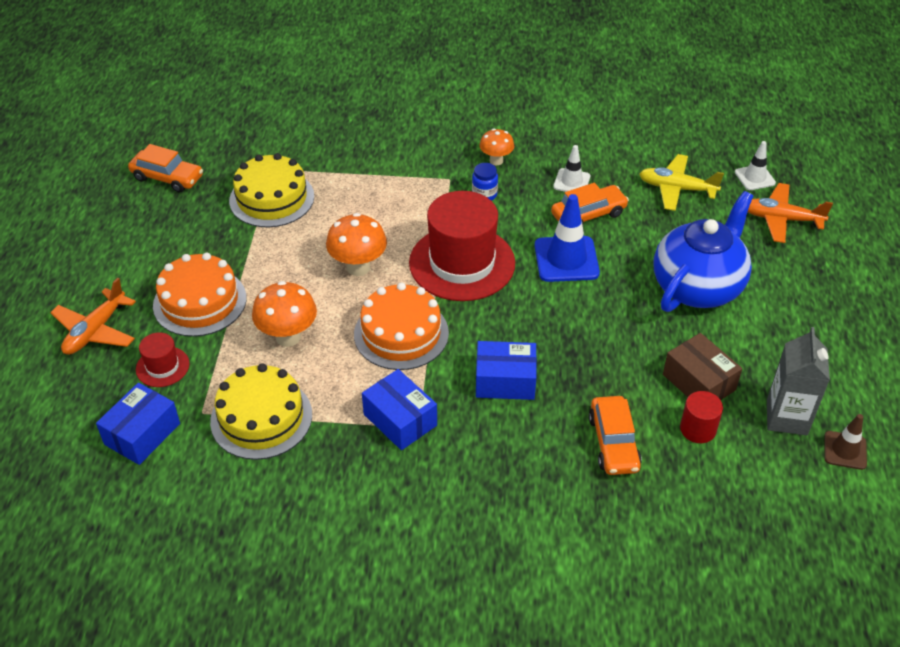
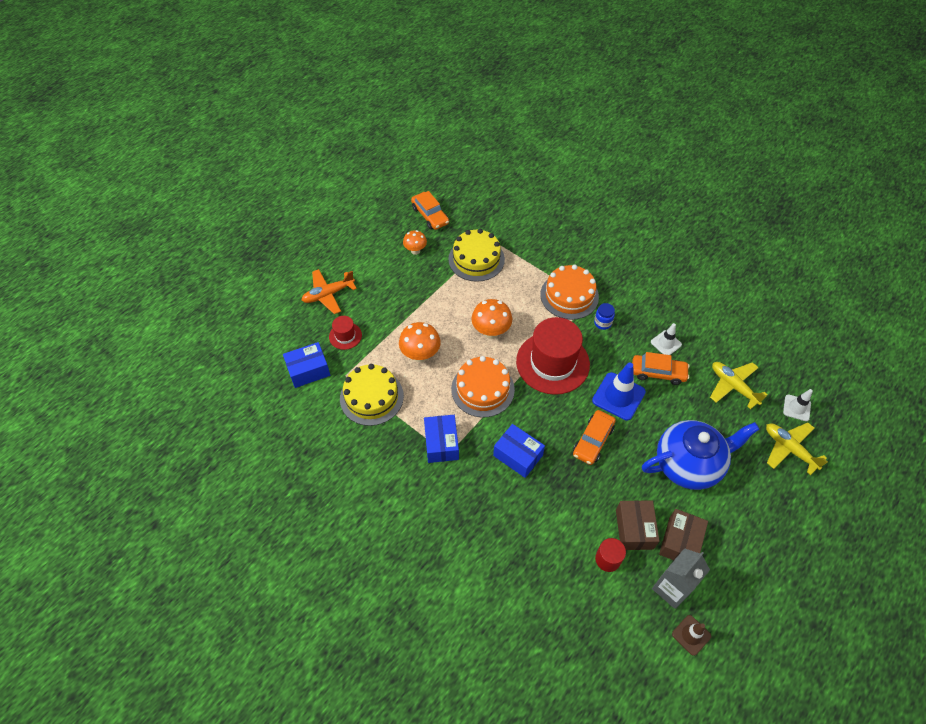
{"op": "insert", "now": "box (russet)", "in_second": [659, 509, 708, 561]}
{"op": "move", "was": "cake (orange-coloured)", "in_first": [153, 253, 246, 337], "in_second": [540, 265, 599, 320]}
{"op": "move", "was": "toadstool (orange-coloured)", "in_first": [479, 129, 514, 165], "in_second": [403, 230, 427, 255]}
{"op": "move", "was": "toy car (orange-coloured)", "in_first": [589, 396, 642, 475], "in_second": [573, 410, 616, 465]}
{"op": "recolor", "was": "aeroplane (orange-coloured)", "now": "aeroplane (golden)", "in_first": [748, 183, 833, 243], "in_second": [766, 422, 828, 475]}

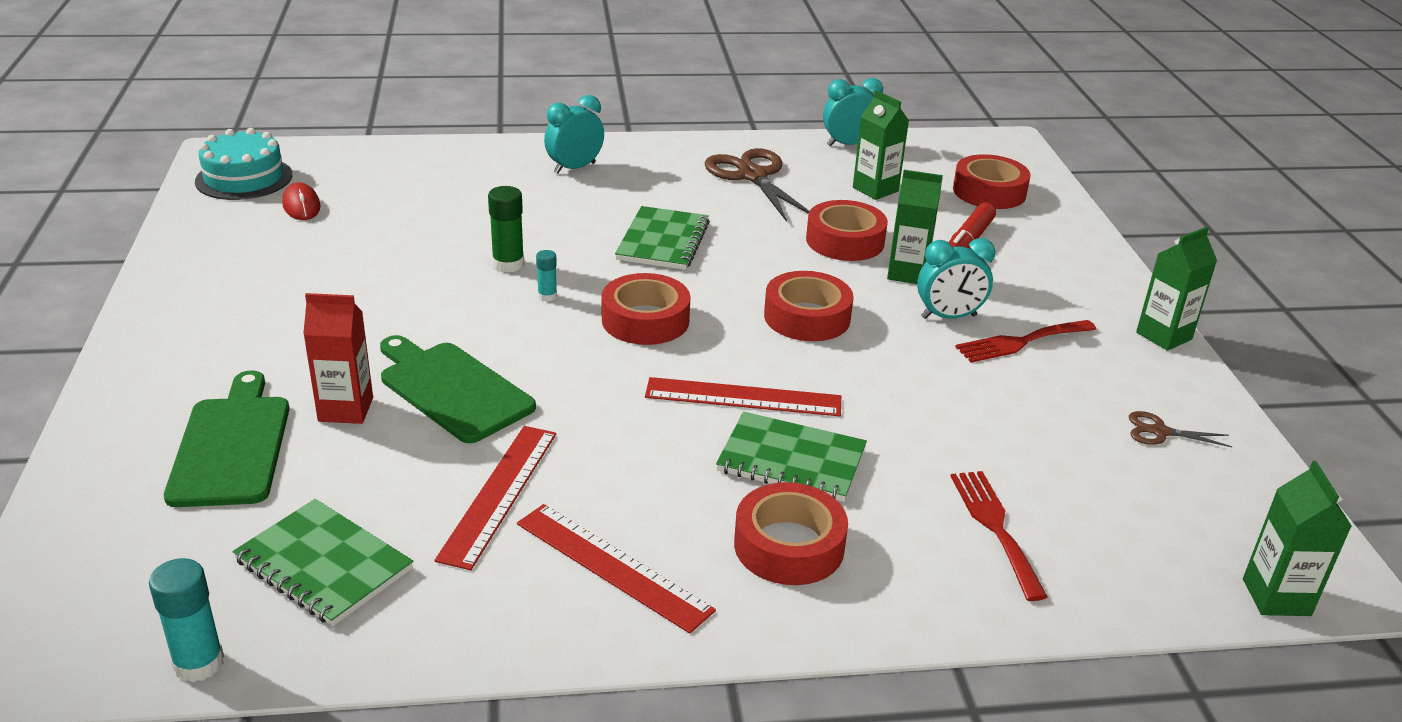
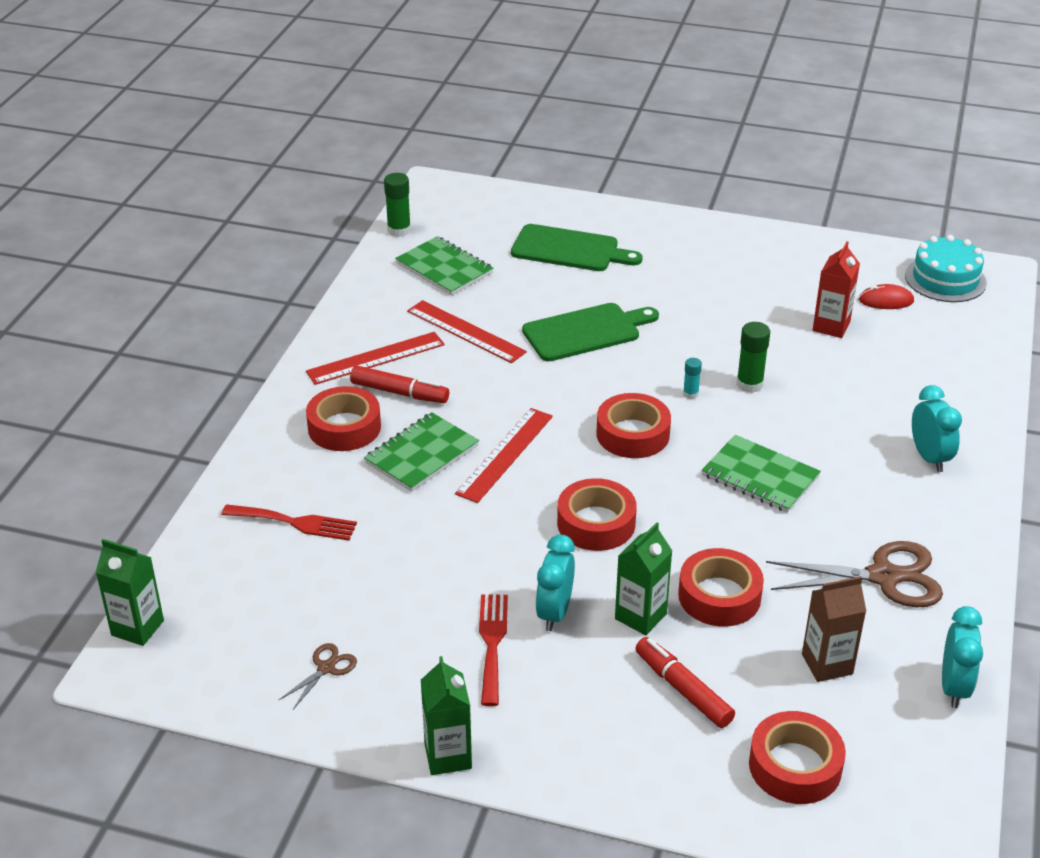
{"op": "insert", "now": "felt pen (red)", "in_second": [350, 366, 449, 403]}
{"op": "move", "was": "milk carton (red)", "in_first": [303, 293, 373, 424], "in_second": [813, 242, 860, 338]}
{"op": "recolor", "was": "stick of glue (aqua)", "now": "stick of glue (leaf-green)", "in_first": [149, 558, 224, 682], "in_second": [384, 173, 411, 237]}
{"op": "recolor", "was": "milk carton (leaf-green)", "now": "milk carton (russet)", "in_first": [853, 90, 909, 200], "in_second": [802, 576, 866, 682]}
{"op": "rotate", "was": "notebook (leaf-green)", "in_first": [233, 499, 413, 626], "in_second": [395, 236, 494, 295], "clockwise": 75}

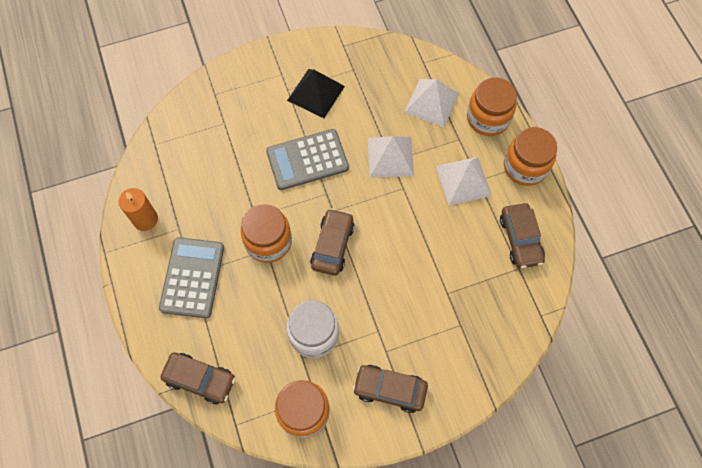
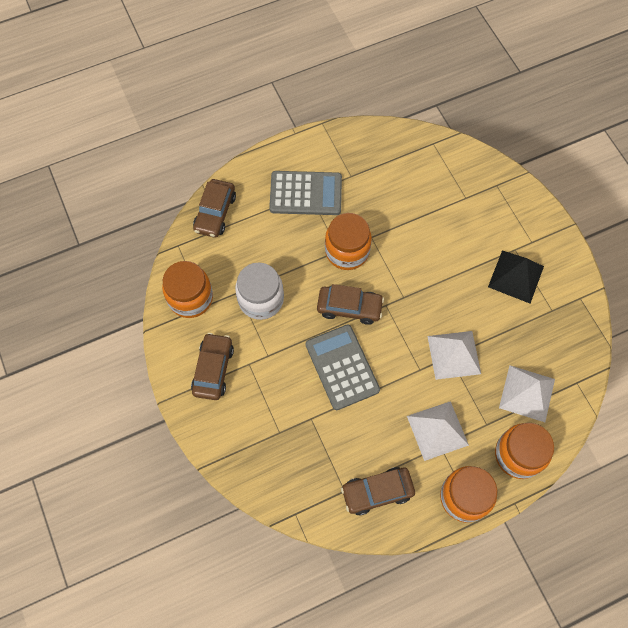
{"op": "delete", "was": "pillar candle (orange-coloured)", "in_first": [119, 188, 158, 231]}
{"op": "move", "was": "adding machine (grey)", "in_first": [266, 129, 349, 190], "in_second": [306, 324, 380, 410]}

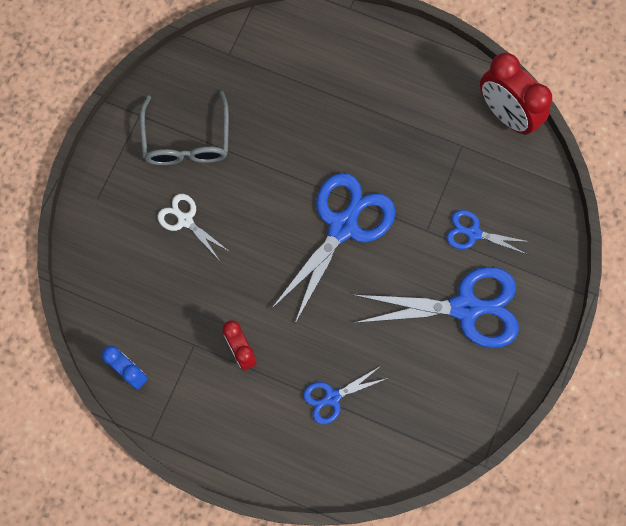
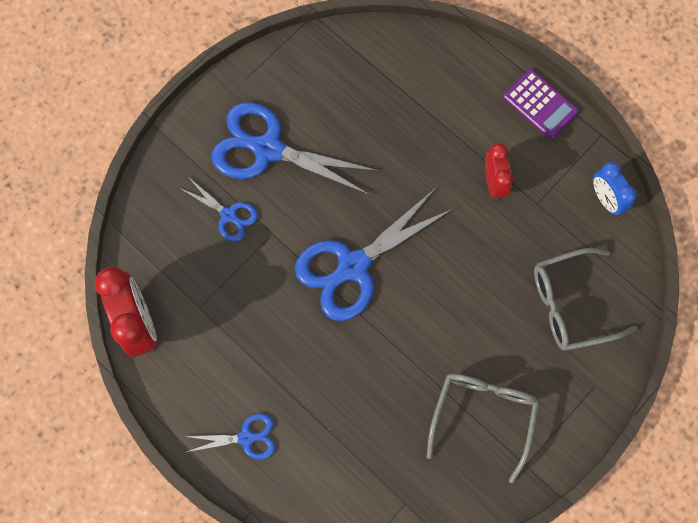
{"op": "delete", "was": "scissors (white)", "in_first": [158, 194, 230, 261]}
{"op": "insert", "now": "adding machine (royal purple)", "in_second": [503, 69, 579, 139]}
{"op": "insert", "now": "spectacles (grey)", "in_second": [534, 248, 637, 350]}
{"op": "move", "was": "scissors (royal blue)", "in_first": [303, 366, 388, 424], "in_second": [186, 414, 275, 460]}

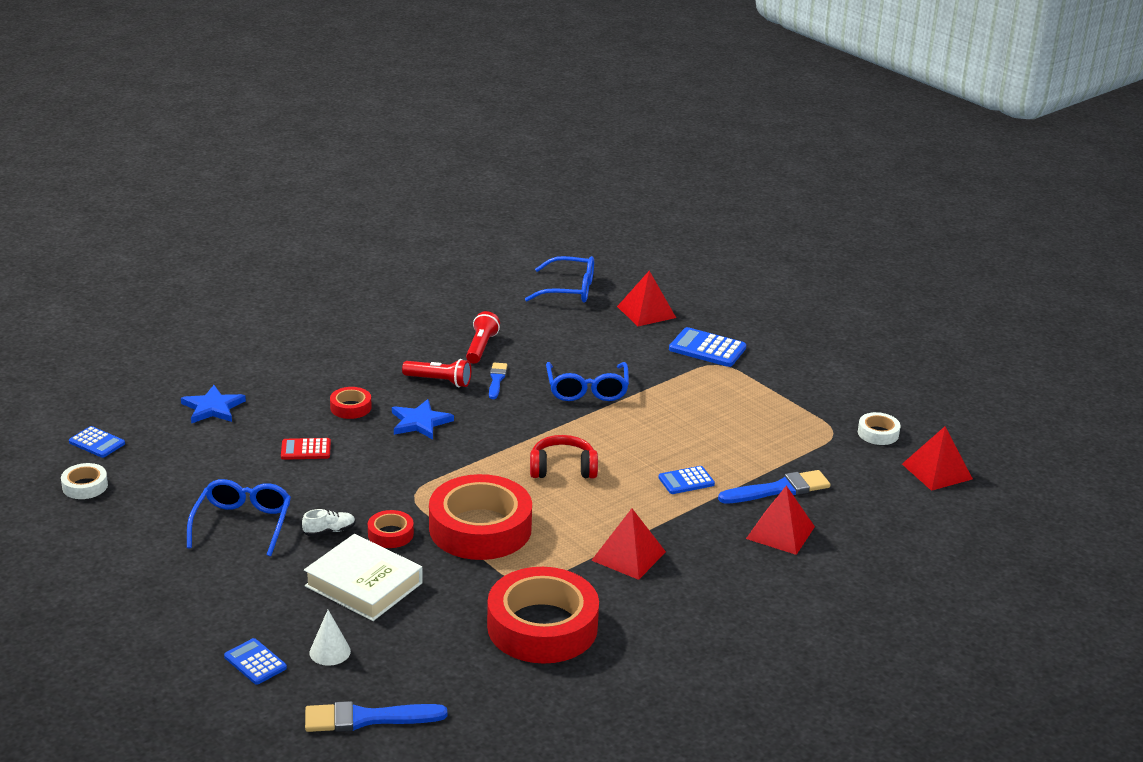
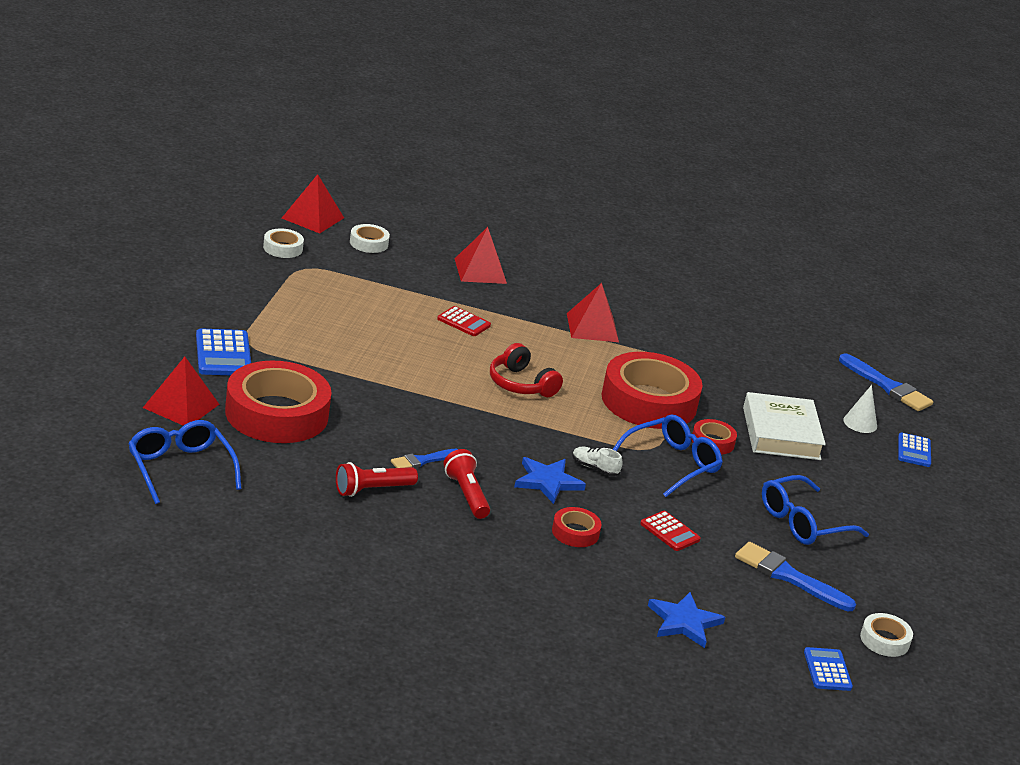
{"op": "insert", "now": "roll of tape (white)", "in_second": [350, 224, 390, 253]}
{"op": "move", "was": "sneaker (white)", "in_first": [302, 509, 355, 536], "in_second": [572, 447, 623, 476]}
{"op": "move", "was": "roll of tape (red)", "in_first": [487, 567, 599, 664], "in_second": [225, 360, 332, 443]}
{"op": "move", "was": "spectacles (royal blue)", "in_first": [546, 362, 629, 401], "in_second": [612, 415, 723, 497]}
{"op": "move", "was": "paintbrush (royal blue)", "in_first": [718, 470, 830, 504], "in_second": [735, 542, 856, 611]}
{"op": "recolor", "was": "adding machine (royal blue)", "now": "adding machine (red)", "in_first": [658, 466, 715, 494], "in_second": [437, 306, 491, 336]}

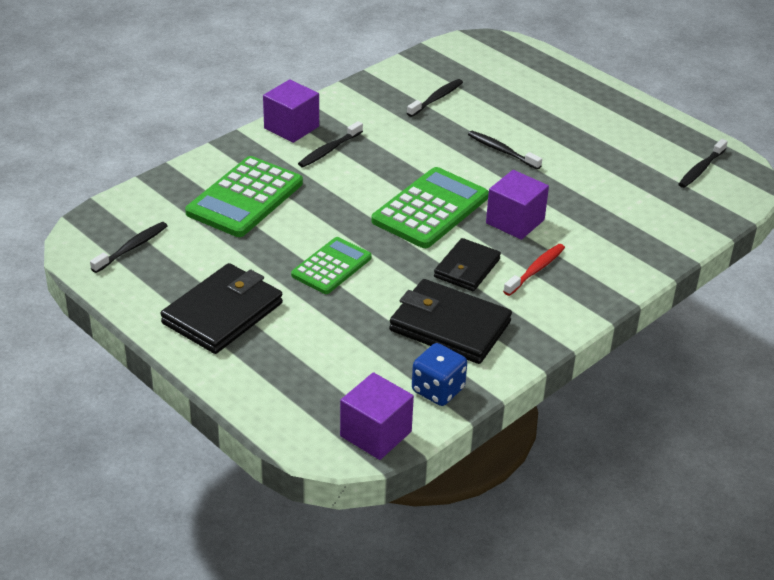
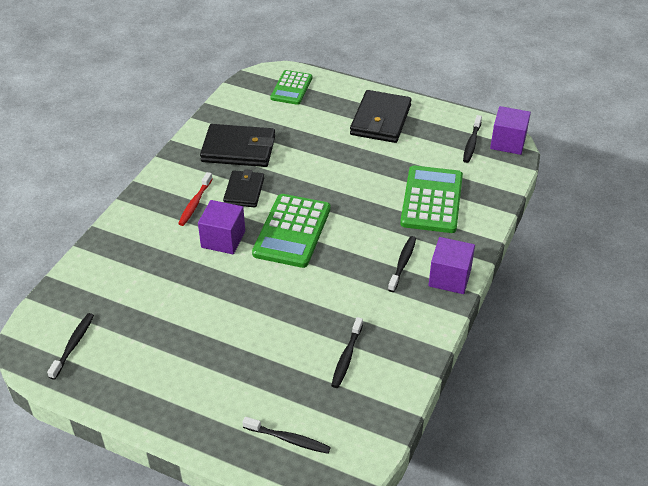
{"op": "delete", "was": "dice (royal blue)", "in_first": [412, 343, 467, 406]}
{"op": "move", "was": "adding machine (leaf-green)", "in_first": [291, 237, 372, 294], "in_second": [270, 70, 312, 105]}
{"op": "move", "was": "block (royal purple)", "in_first": [340, 372, 414, 460], "in_second": [490, 106, 531, 155]}
{"op": "move", "was": "toothbrush (black)", "in_first": [468, 131, 542, 170], "in_second": [243, 417, 331, 454]}

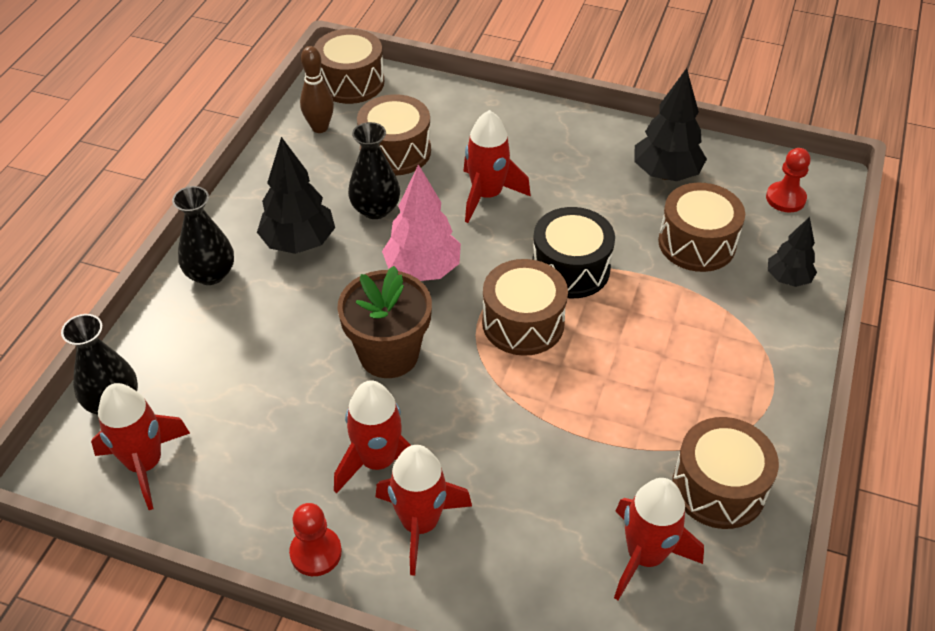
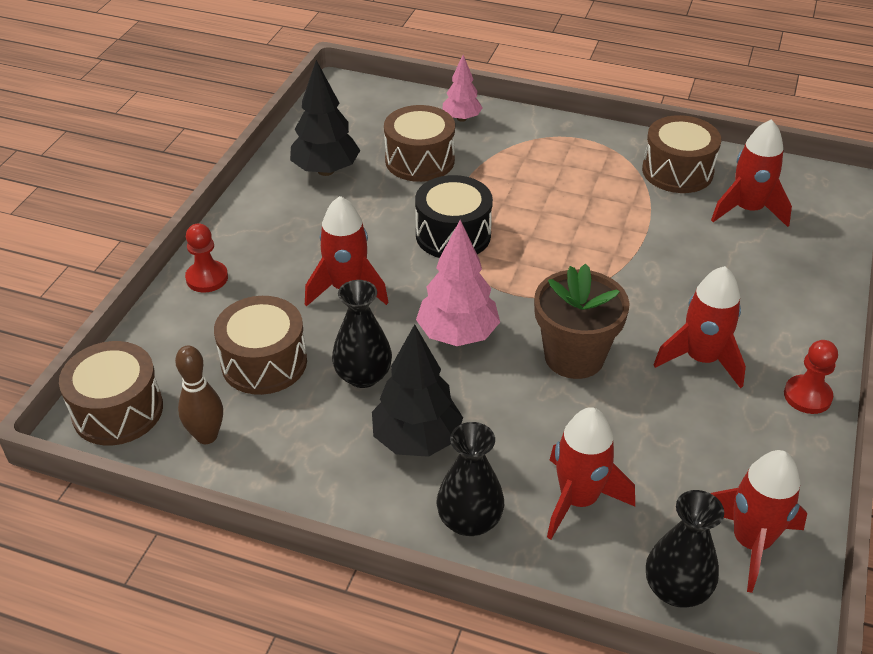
{"op": "delete", "was": "drum (russet)", "in_first": [482, 259, 568, 356]}
{"op": "move", "was": "rocket (red)", "in_first": [376, 445, 472, 576], "in_second": [547, 407, 635, 539]}
{"op": "move", "was": "game pawn (red)", "in_first": [766, 148, 811, 212], "in_second": [185, 224, 228, 293]}
{"op": "recolor", "was": "tree (black)", "now": "tree (rose-pink)", "in_first": [768, 217, 817, 287], "in_second": [442, 55, 483, 122]}

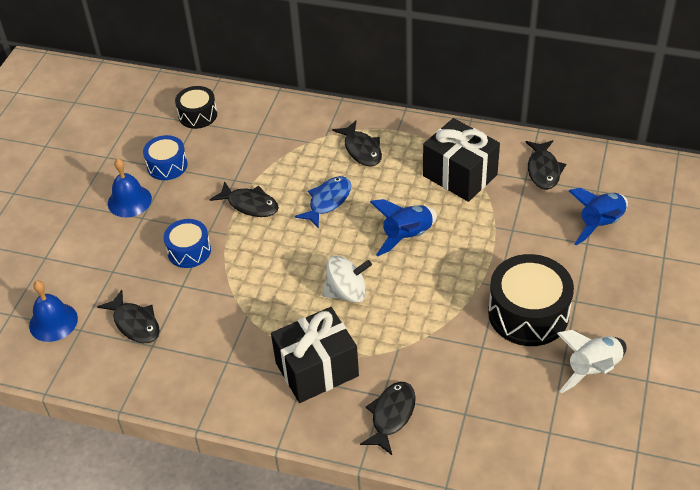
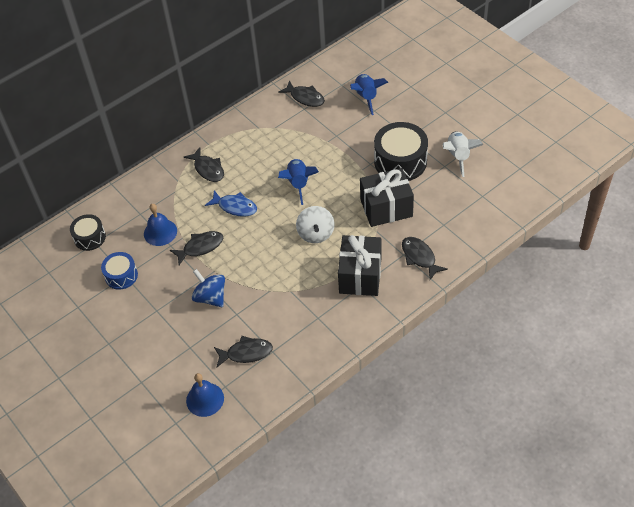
{"op": "move", "was": "bell (royal blue)", "in_first": [108, 158, 152, 217], "in_second": [144, 204, 177, 246]}
{"op": "move", "was": "gift (black)", "in_first": [423, 118, 500, 202], "in_second": [360, 168, 414, 227]}
{"op": "replace", "was": "drum (royal blue)", "now": "whirligig (royal blue)", "in_first": [163, 219, 211, 268], "in_second": [192, 269, 225, 307]}
{"op": "rotate", "was": "toy fish (royal blue)", "in_first": [295, 176, 351, 229], "in_second": [205, 190, 257, 217], "clockwise": 135}
{"op": "rotate", "was": "whirligig (white)", "in_first": [322, 255, 372, 303], "in_second": [296, 206, 334, 243], "clockwise": 150}
{"op": "rotate", "was": "toy fish (black)", "in_first": [332, 121, 382, 166], "in_second": [184, 147, 224, 182], "clockwise": 45}

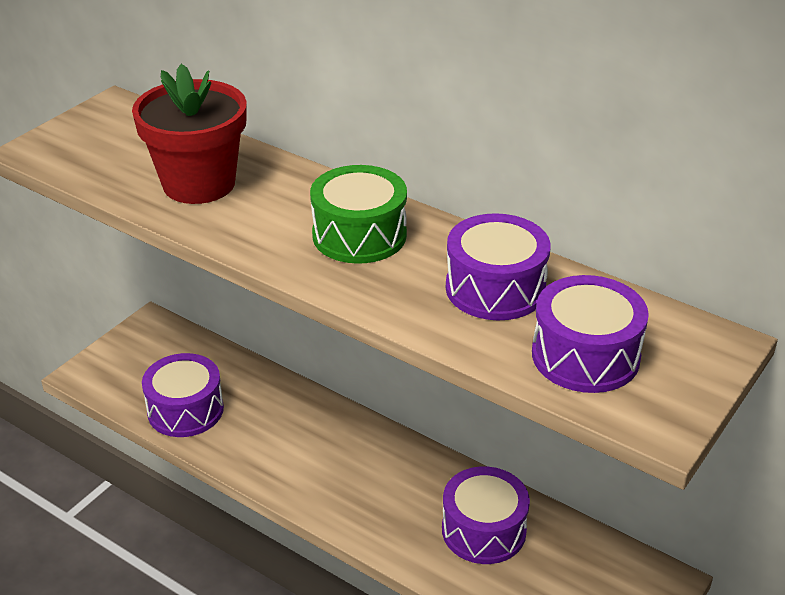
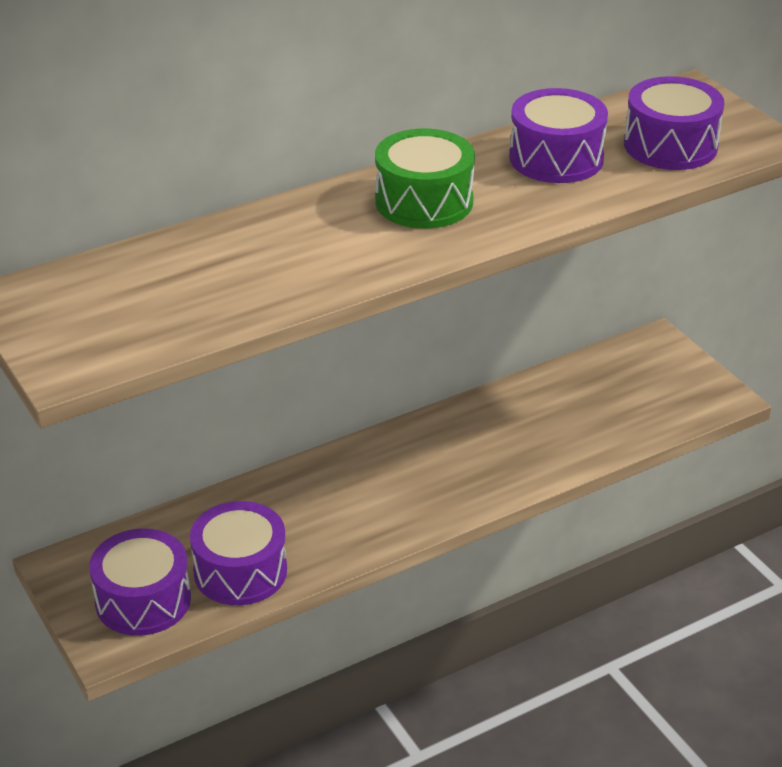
{"op": "delete", "was": "flower pot (red)", "in_first": [132, 64, 247, 204]}
{"op": "move", "was": "drum (royal purple)", "in_first": [442, 466, 530, 564], "in_second": [89, 528, 191, 636]}

